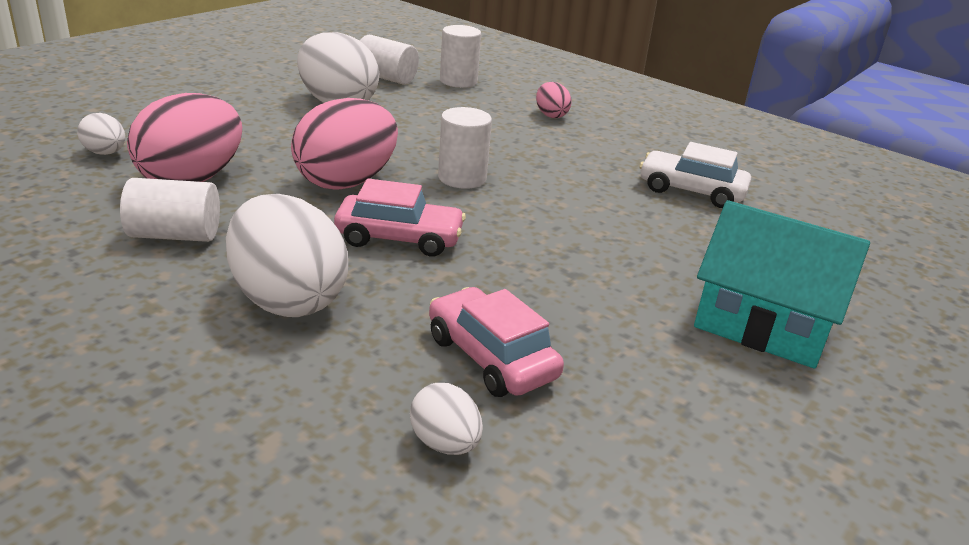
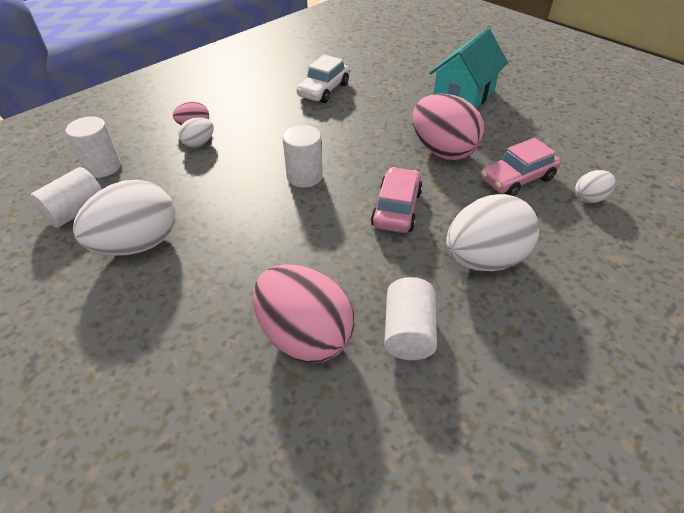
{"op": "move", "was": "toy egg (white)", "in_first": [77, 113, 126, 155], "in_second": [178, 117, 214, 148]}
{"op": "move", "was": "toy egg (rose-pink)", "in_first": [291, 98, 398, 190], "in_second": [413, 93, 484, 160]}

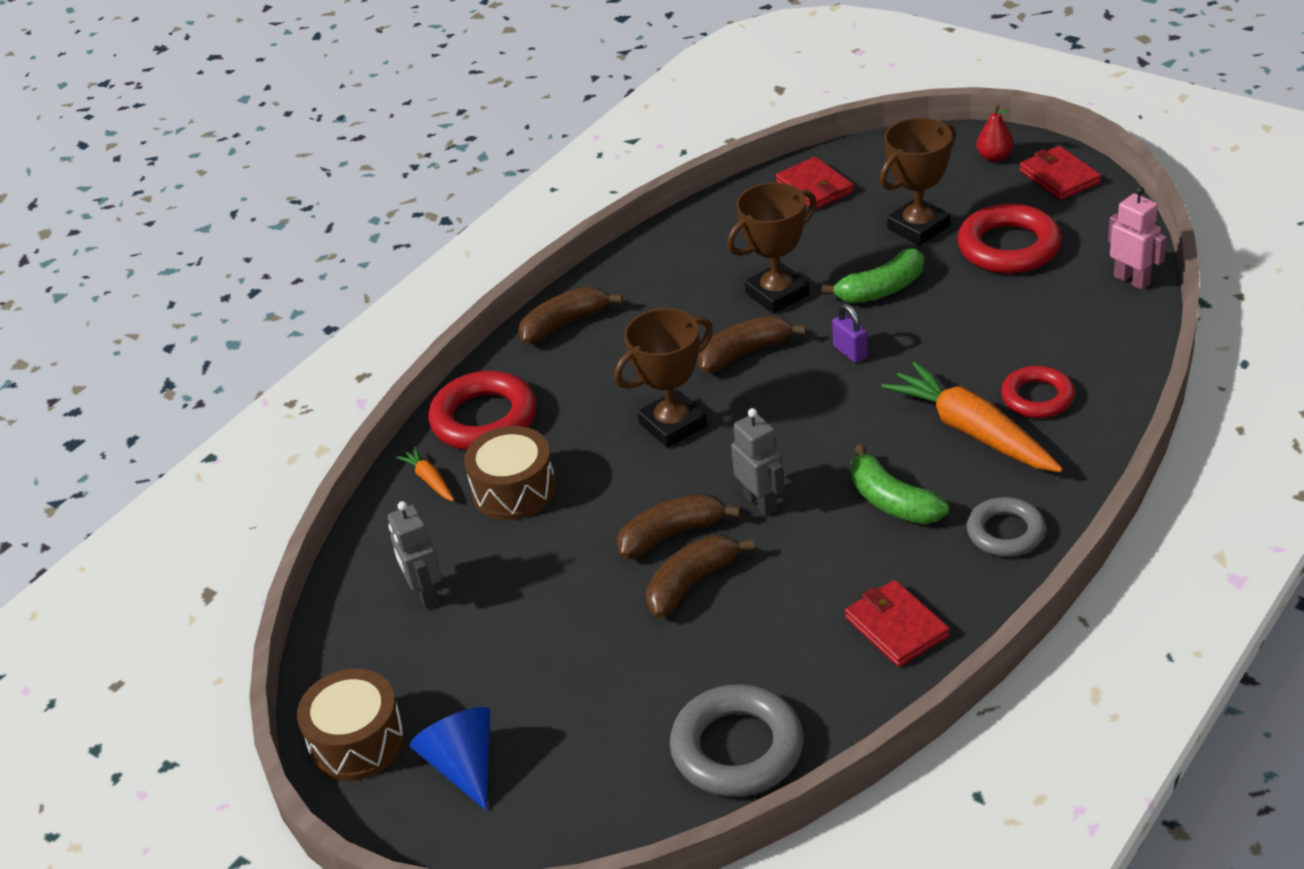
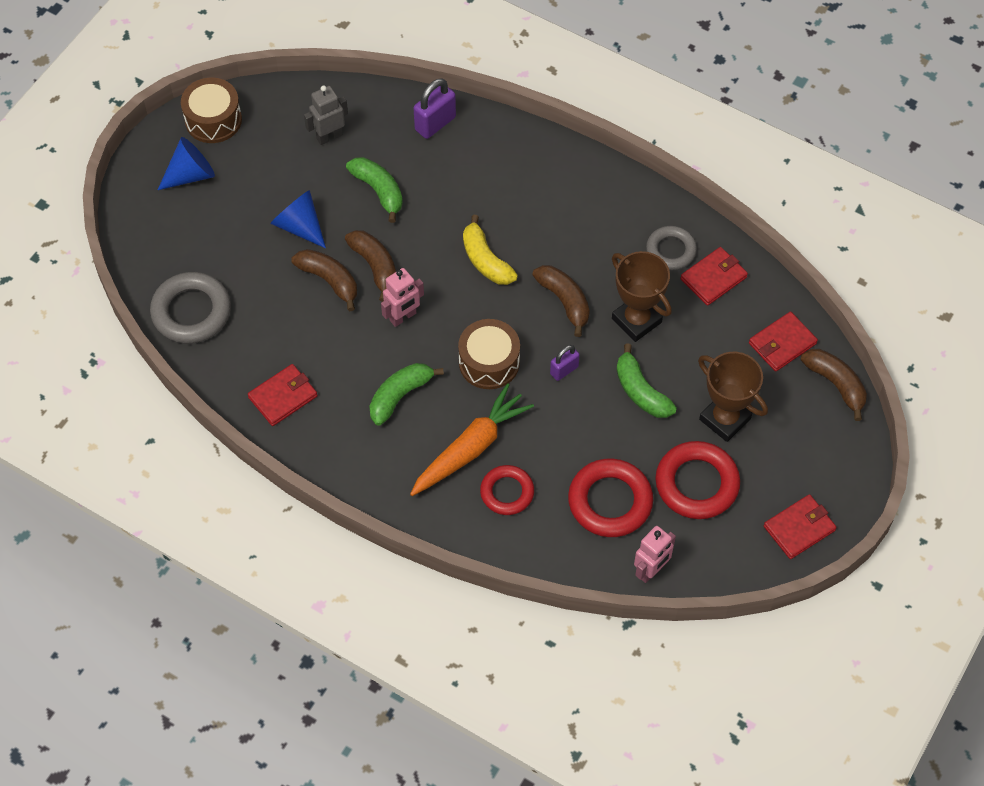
{"op": "delete", "was": "pear (red)", "in_first": [976, 105, 1014, 162]}
{"op": "insert", "now": "solid cone (royal blue)", "in_second": [270, 190, 326, 248]}
{"op": "insert", "now": "banana fruit (leaf-green)", "in_second": [346, 157, 403, 223]}
{"op": "insert", "now": "billfold (red)", "in_second": [680, 247, 748, 306]}
{"op": "move", "was": "ring (red)", "in_first": [428, 371, 537, 450], "in_second": [568, 458, 653, 537]}
{"op": "move", "was": "drum (russet)", "in_first": [464, 426, 556, 520], "in_second": [458, 319, 520, 389]}
{"op": "move", "was": "banana fruit (russet)", "in_first": [518, 286, 622, 344], "in_second": [801, 349, 867, 421]}
{"op": "move", "was": "ring (grey)", "in_first": [966, 497, 1046, 557], "in_second": [646, 226, 697, 270]}
{"op": "replace", "was": "carrot (orange-coloured)", "now": "small lock (royal purple)", "in_first": [396, 447, 454, 501], "in_second": [414, 78, 456, 139]}
{"op": "replace", "was": "prize cup (russet)", "now": "banana fruit (golden)", "in_first": [614, 308, 713, 448], "in_second": [463, 215, 518, 285]}
{"op": "recolor", "was": "robot figure (grey)", "now": "robot figure (rose-pink)", "in_first": [731, 408, 785, 516], "in_second": [381, 268, 424, 327]}

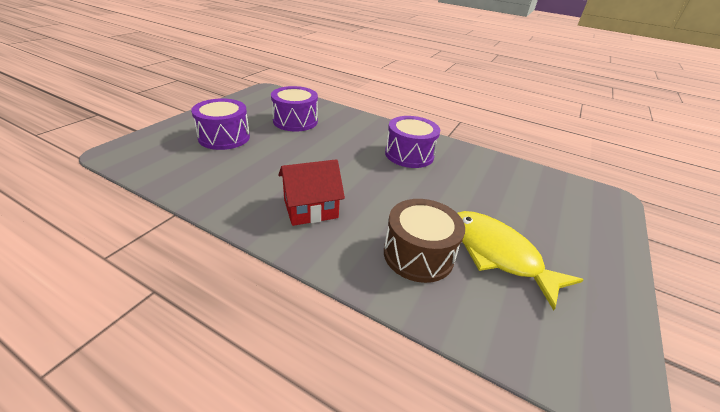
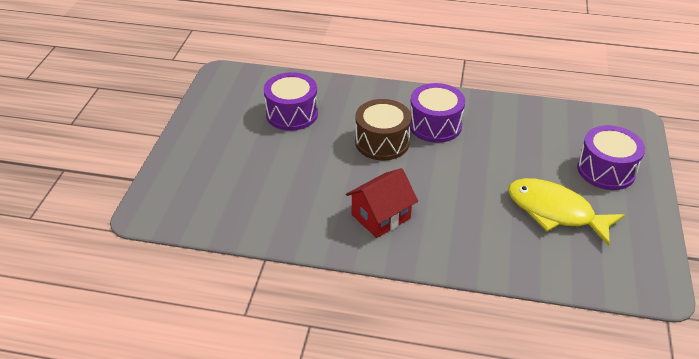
{"op": "move", "was": "drum (royal purple)", "in_first": [191, 98, 250, 150], "in_second": [577, 125, 645, 190]}
{"op": "move", "was": "drum (russet)", "in_first": [384, 199, 465, 283], "in_second": [355, 99, 411, 161]}

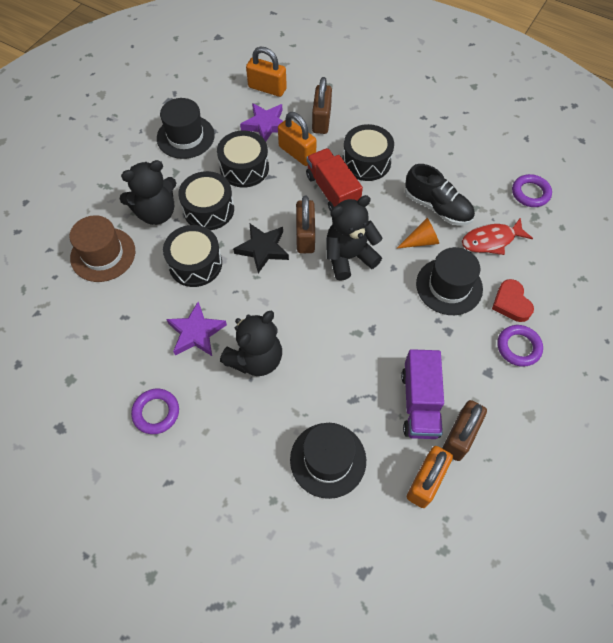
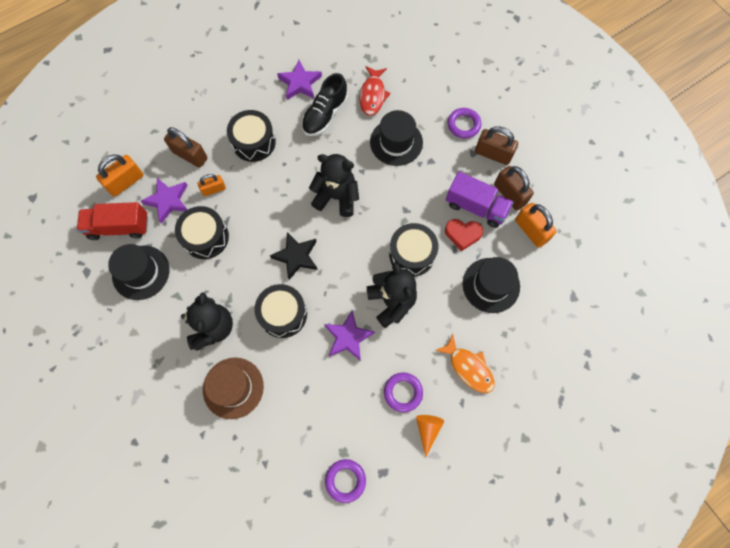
{"op": "insert", "now": "star (royal purple)", "in_second": [277, 60, 322, 100]}
{"op": "insert", "now": "toy fish (orange-coloured)", "in_second": [435, 334, 495, 393]}
{"op": "move", "was": "drum (black)", "in_first": [178, 171, 234, 230], "in_second": [389, 223, 439, 276]}
{"op": "move", "was": "small lock (russet)", "in_first": [296, 196, 315, 253], "in_second": [475, 126, 518, 165]}
{"op": "move", "was": "toy truck (red)", "in_first": [306, 148, 363, 211], "in_second": [77, 202, 148, 240]}
{"op": "move", "was": "solid cone (orange-coloured)", "in_first": [396, 218, 439, 249], "in_second": [416, 415, 444, 457]}
{"op": "move", "was": "love heart (red)", "in_first": [492, 279, 534, 322], "in_second": [445, 219, 483, 251]}
{"op": "move", "was": "ring (royal purple)", "in_first": [512, 174, 552, 207], "in_second": [325, 459, 366, 503]}
{"op": "rotate", "was": "teddy (black)", "in_first": [326, 195, 382, 281], "in_second": [309, 154, 359, 217], "clockwise": 105}
{"op": "rotate", "was": "sneaker (black)", "in_first": [405, 164, 475, 226], "in_second": [302, 73, 348, 136], "clockwise": 150}
{"op": "resize", "was": "small lock (orange-coloured)", "in_first": [278, 112, 317, 166], "in_second": [198, 174, 226, 196], "ratio": 0.63}

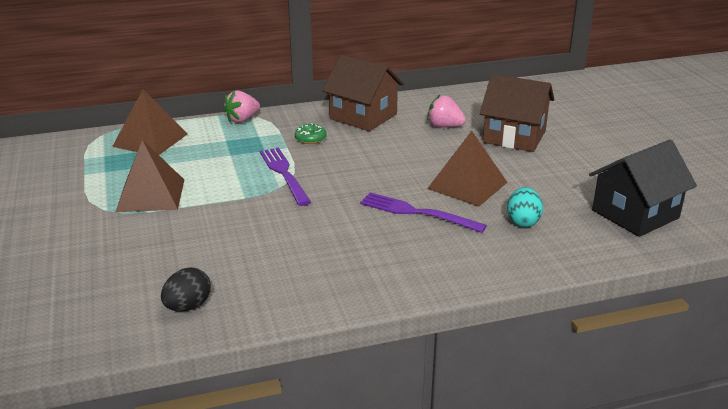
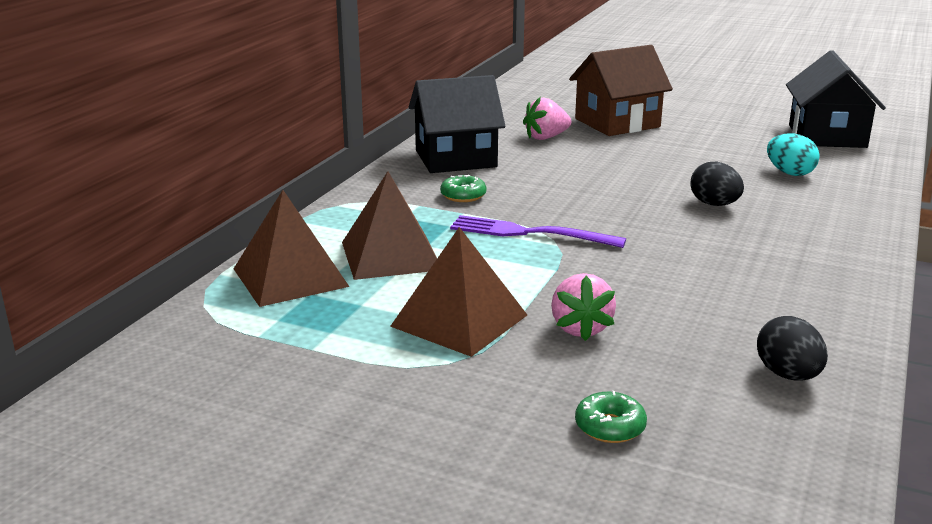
{"op": "insert", "now": "doughnut (leaf-green)", "in_second": [575, 391, 647, 443]}
{"op": "move", "was": "berry (rose-pink)", "in_first": [223, 90, 260, 123], "in_second": [551, 273, 616, 341]}
{"op": "move", "was": "pyramid (russet)", "in_first": [427, 131, 508, 207], "in_second": [342, 171, 437, 280]}
{"op": "replace", "was": "table fork (royal purple)", "now": "toy egg (black)", "in_first": [360, 192, 487, 233], "in_second": [691, 162, 744, 206]}
{"op": "recolor", "was": "house (russet)", "now": "house (black)", "in_first": [322, 54, 404, 131], "in_second": [409, 75, 505, 173]}

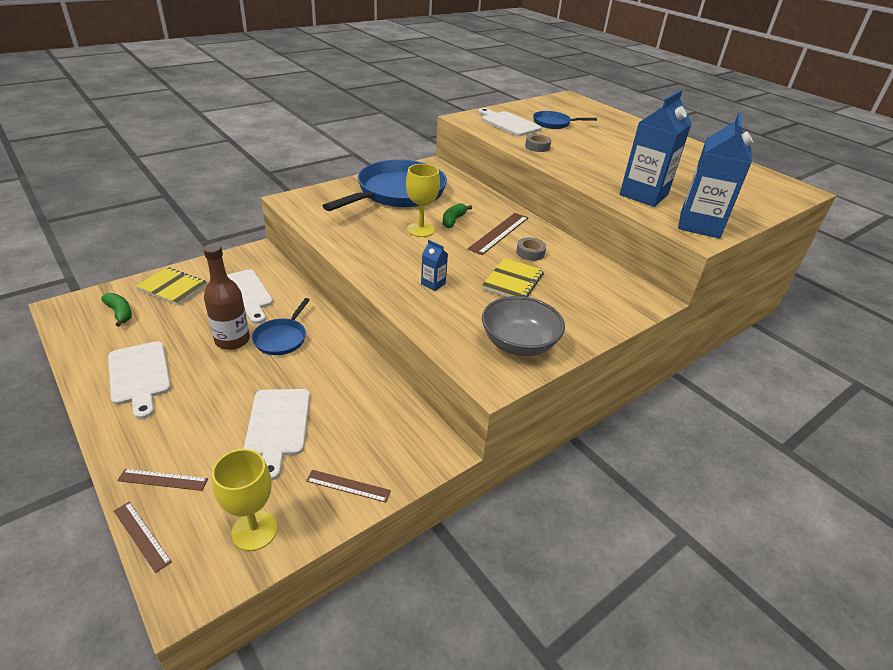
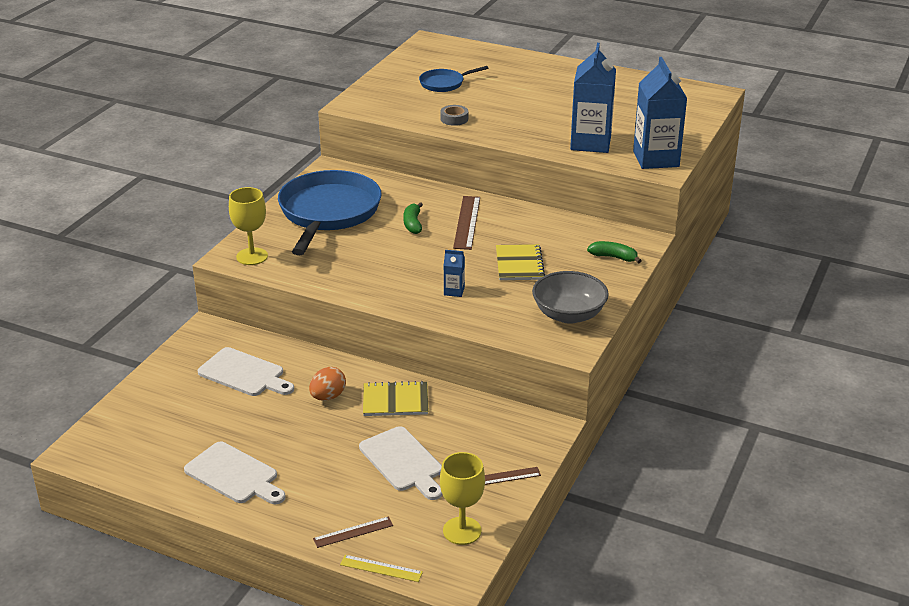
{"op": "delete", "was": "flask (russet)", "in_first": [203, 244, 250, 350]}
{"op": "delete", "was": "chopping board (white)", "in_first": [478, 108, 542, 136]}
{"op": "delete", "was": "roll of tape (grey)", "in_first": [516, 238, 546, 261]}
{"op": "move", "was": "banana fruit (leaf-green)", "in_first": [101, 293, 132, 327], "in_second": [587, 241, 642, 263]}
{"op": "move", "was": "notebook (golden)", "in_first": [135, 267, 208, 306], "in_second": [363, 381, 428, 416]}
{"op": "move", "was": "goblet (golden)", "in_first": [406, 164, 440, 237], "in_second": [229, 187, 268, 265]}
{"op": "replace", "was": "pan (royal blue)", "now": "toy egg (orange-coloured)", "in_first": [252, 298, 310, 355], "in_second": [309, 367, 346, 401]}
{"op": "recolor", "was": "measuring stick (russet)", "now": "measuring stick (golden)", "in_first": [114, 502, 172, 573], "in_second": [340, 555, 423, 582]}

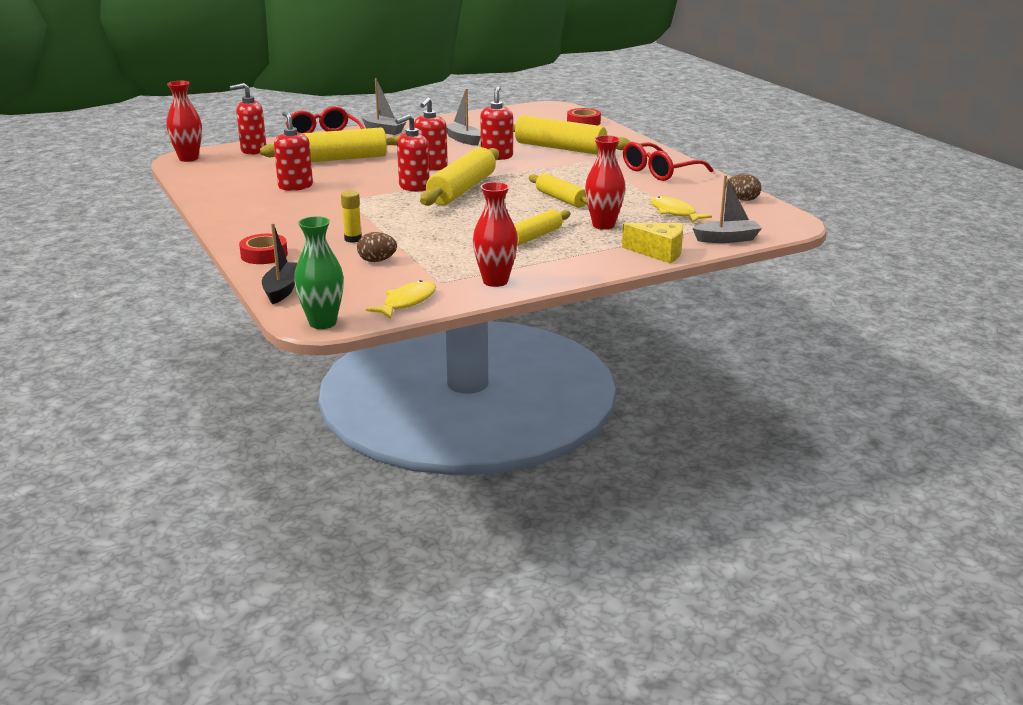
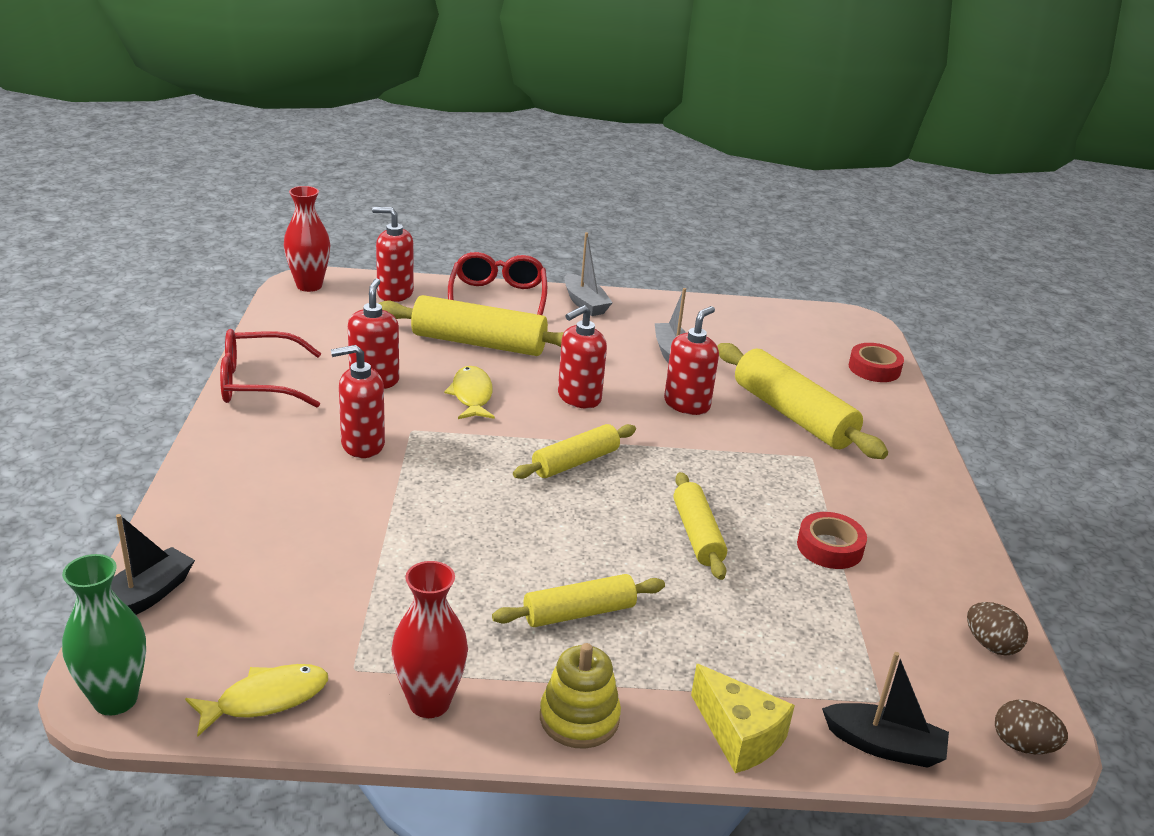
{"op": "delete", "was": "stick of glue (golden)", "in_first": [341, 191, 362, 243]}
{"op": "delete", "was": "flower vase (red)", "in_first": [585, 135, 625, 230]}
{"op": "insert", "now": "stacking toy (golden)", "in_second": [540, 643, 621, 749]}
{"op": "move", "was": "roll of tape (red)", "in_first": [239, 234, 288, 264], "in_second": [797, 512, 867, 569]}
{"op": "move", "was": "toy egg (russet)", "in_first": [357, 232, 397, 262], "in_second": [995, 700, 1068, 754]}
{"op": "move", "was": "soap dispenser (red)", "in_first": [396, 114, 429, 192], "in_second": [331, 345, 385, 458]}
{"op": "move", "was": "spectacles (red)", "in_first": [623, 142, 713, 181], "in_second": [220, 329, 321, 407]}
{"op": "move", "was": "toy fish (golden)", "in_first": [651, 196, 712, 223], "in_second": [444, 366, 495, 419]}
{"op": "recolor", "was": "toy boat (grey)", "now": "toy boat (black)", "in_first": [692, 175, 762, 243], "in_second": [822, 652, 949, 768]}
{"op": "resize", "was": "pastry roller (golden)", "in_first": [420, 147, 499, 206], "in_second": [513, 424, 636, 479], "ratio": 0.61}

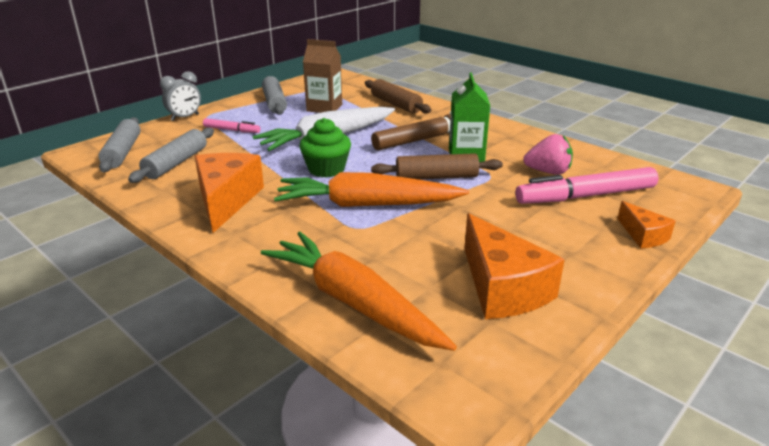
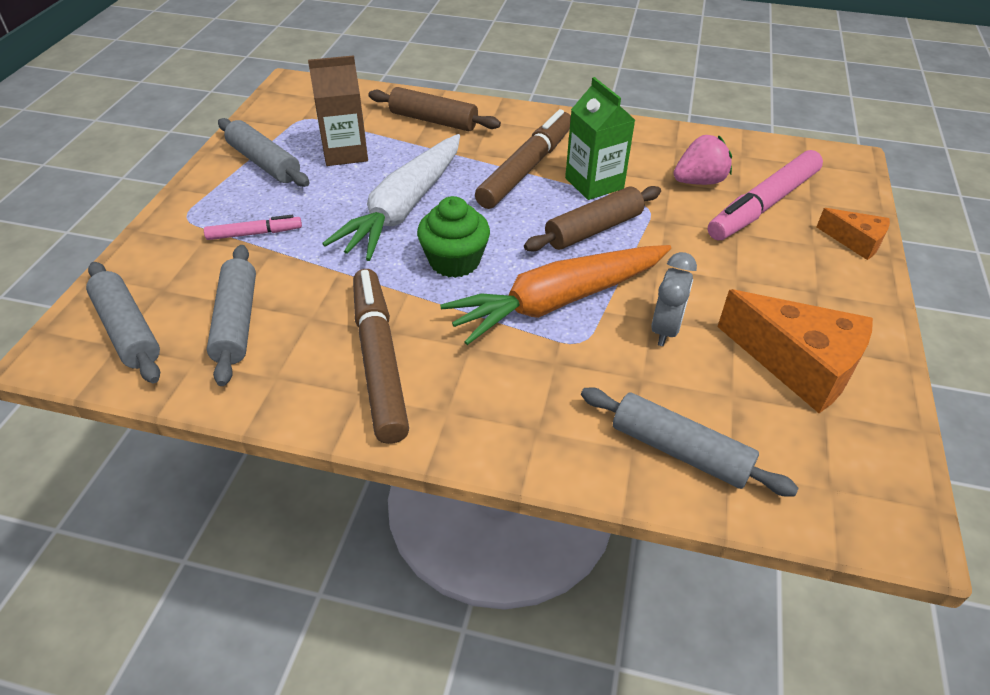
{"op": "move", "was": "clock (grey)", "in_first": [160, 71, 201, 121], "in_second": [651, 252, 697, 346]}
{"op": "replace", "was": "piece of cheese (orange-coloured)", "now": "felt pen (russet)", "in_first": [195, 153, 264, 233], "in_second": [353, 269, 409, 444]}
{"op": "replace", "was": "carrot (orange-coloured)", "now": "pastry roller (grey)", "in_first": [261, 232, 457, 351], "in_second": [581, 387, 799, 497]}

